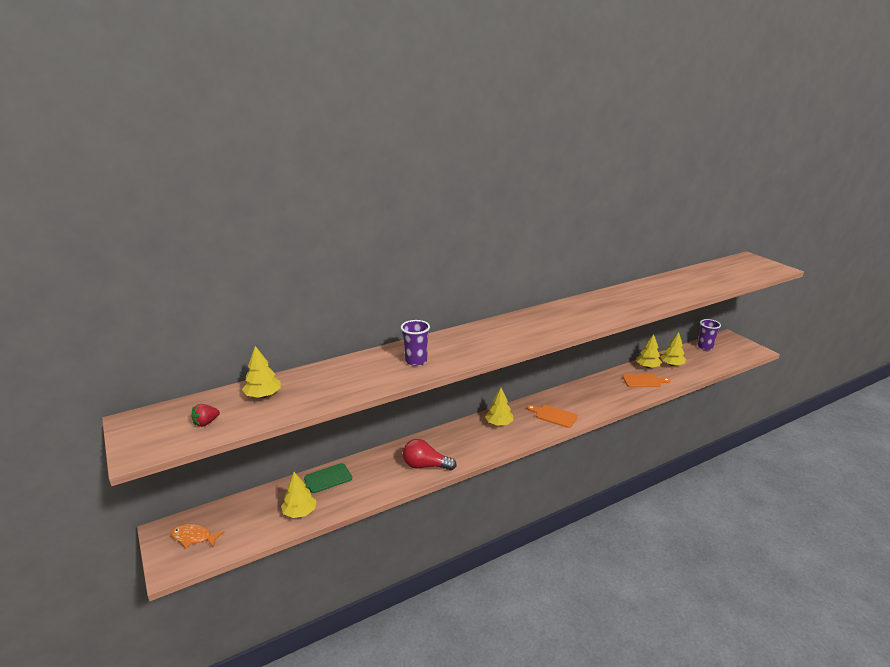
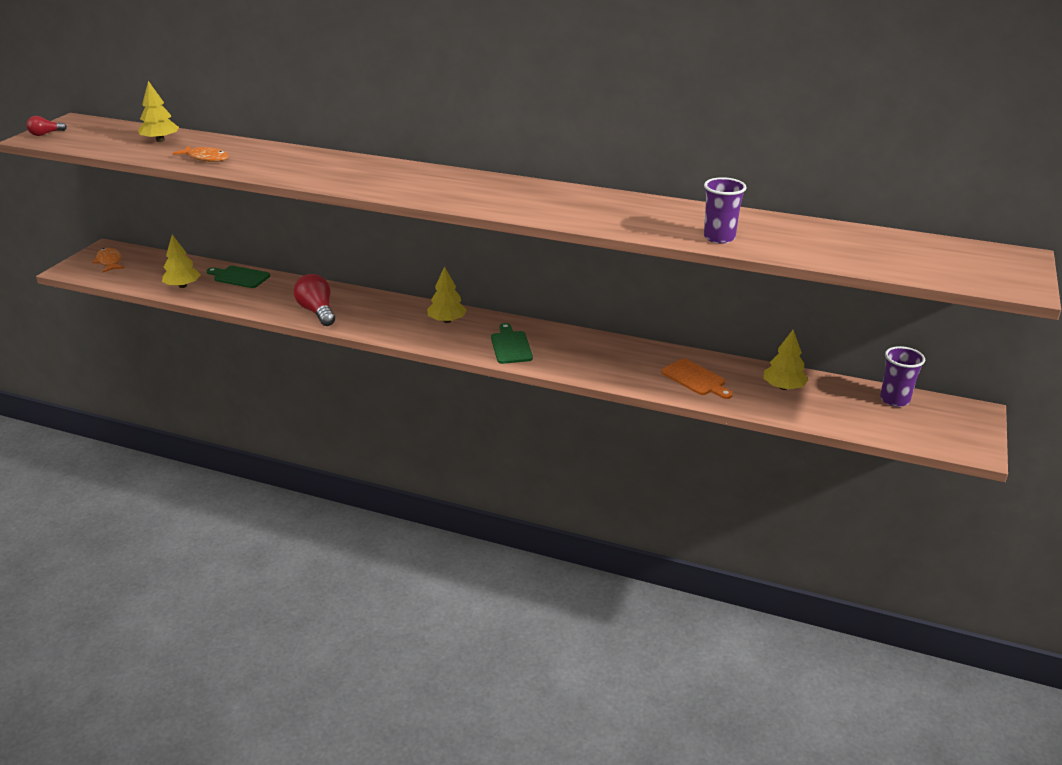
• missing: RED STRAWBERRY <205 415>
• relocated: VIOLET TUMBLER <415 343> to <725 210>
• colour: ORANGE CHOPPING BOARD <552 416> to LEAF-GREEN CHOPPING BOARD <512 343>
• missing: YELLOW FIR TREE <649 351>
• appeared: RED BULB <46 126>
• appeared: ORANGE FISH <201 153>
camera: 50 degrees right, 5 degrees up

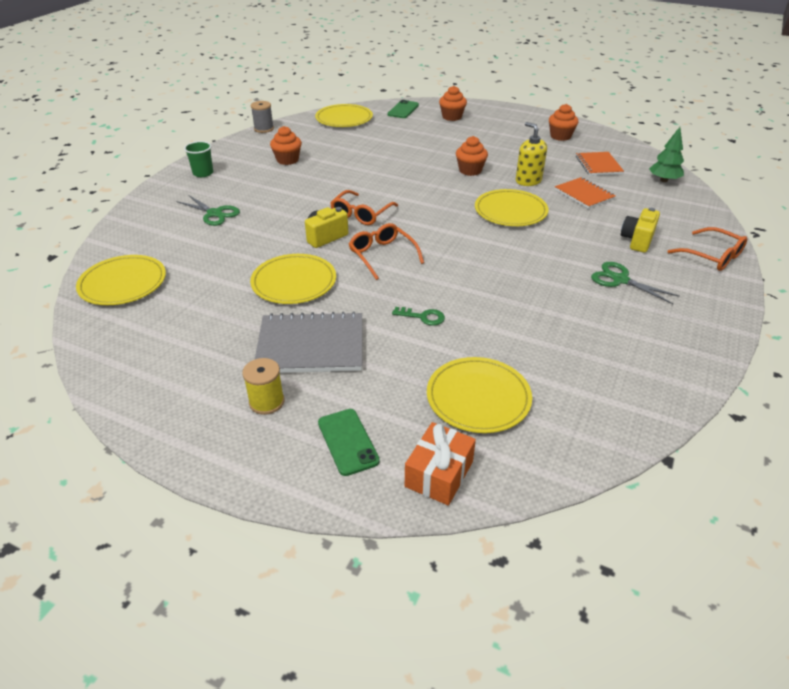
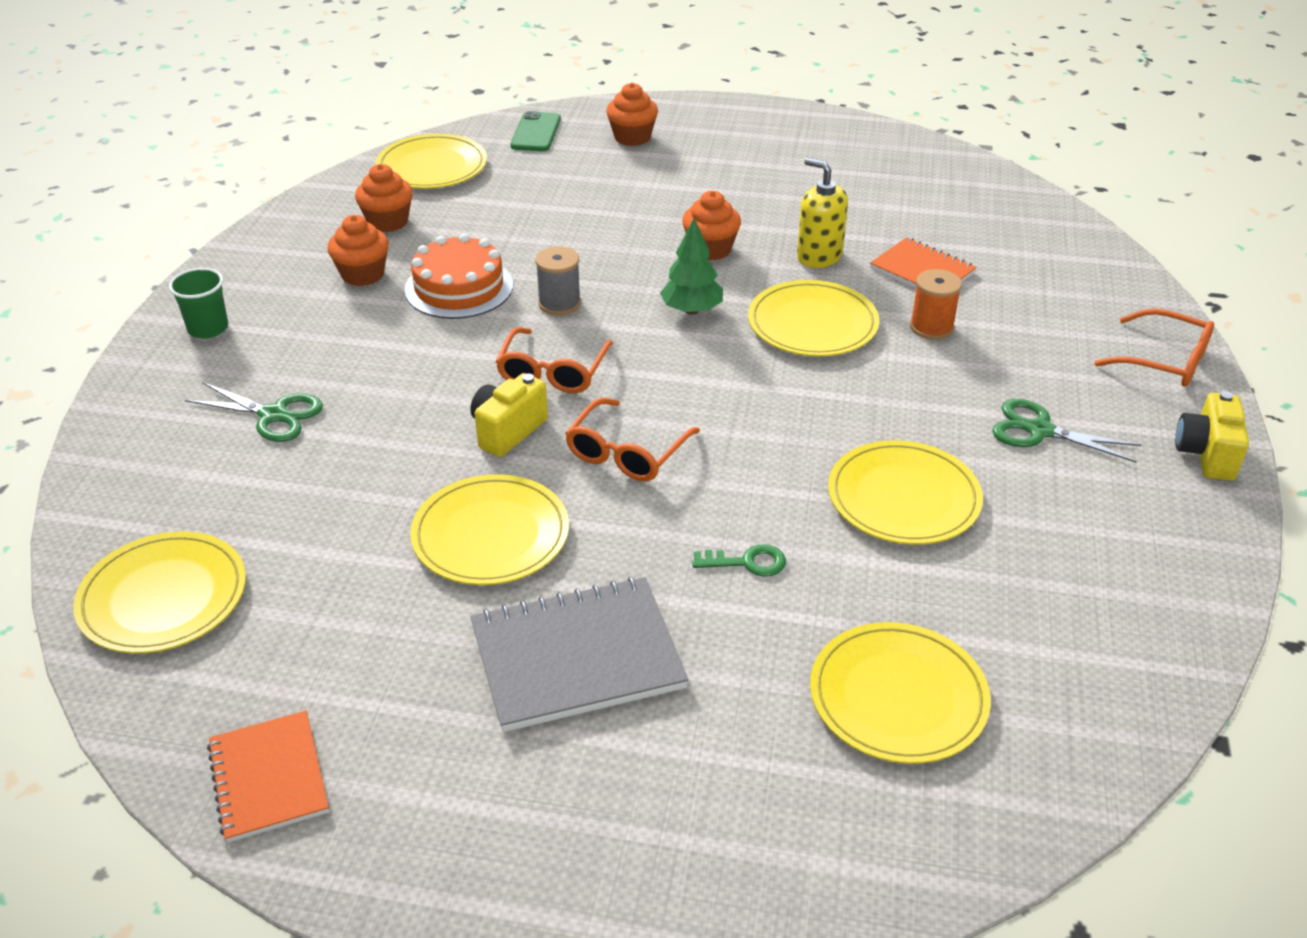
• missing: YELLOW REEL OF THREAD <263 386>
• relocated: GRAY REEL OF THREAD <262 117> to <558 280>
• missing: LEAF-GREEN SMARTPHONE <349 442>
• spun: ORANGE SPECTACLES <386 251> = <632 439> 105 degrees counterclockwise
• missing: ORANGE GIFT <440 464>
• relocated: ORANGE FAIRY CAKE <563 122> to <384 198>
• relocated: ORANGE EXERCISE BOOK <600 164> to <268 777>
• relocated: YELLOW PHOTO CAMERA <640 230> to <1212 436>
• relocated: LEAF-GREEN FIR TREE <666 154> to <691 266>
• appeared: ORANGE GATEAU <458 276>
• appeared: YELLOW DINNER PLATE <905 492>
• appeared: ORANGE REEL OF THREAD <936 304>
camera: 15 degrees left, 0 degrees up

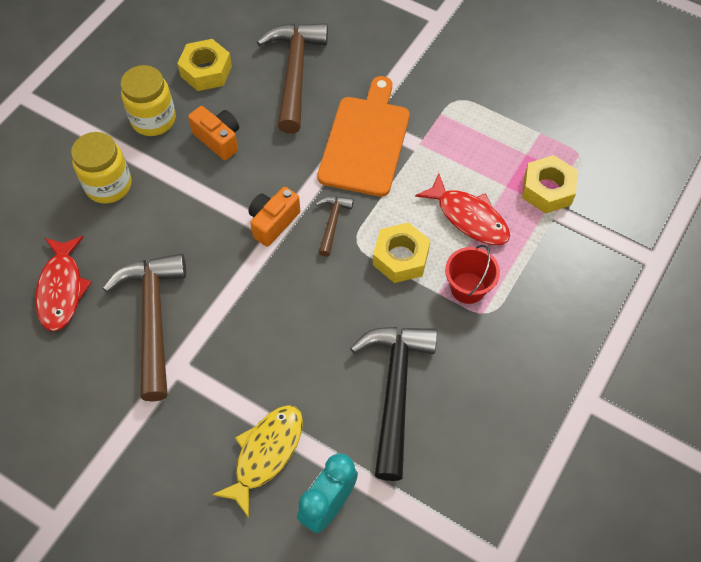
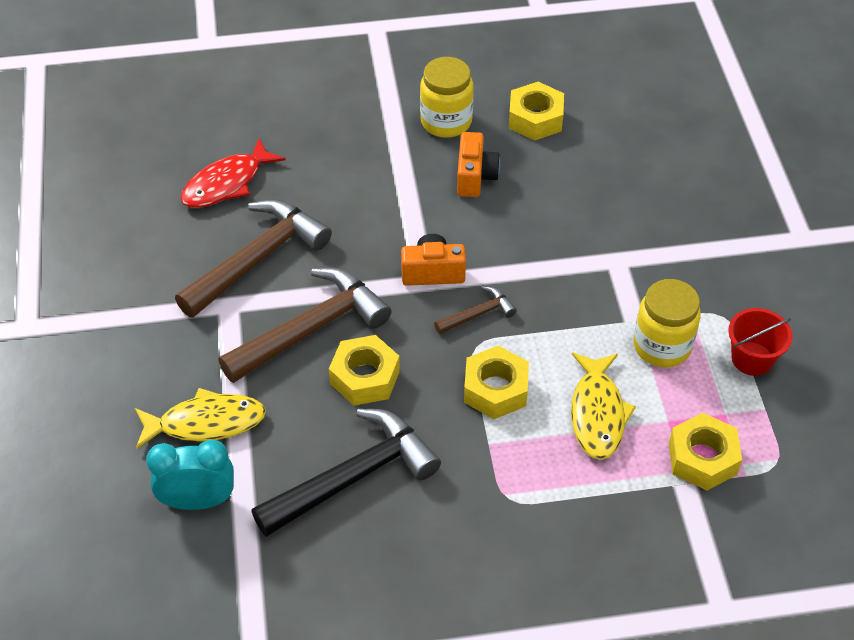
• relocated: YELLOW PRESERVE JAR <101 168> to <667 323>
• relocated: BROWN CLAW HAMMER <292 78> to <304 325>
• missing: ORANGE CHOPPING BOARD <363 136>
• colour: RED FISH <462 209> to YELLOW FISH <603 406>
• relocated: RED PAIL <472 274> to <760 342>
• appeared: YELLOW HEX NUT <364 370>
camera: 50 degrees right, 10 degrees down

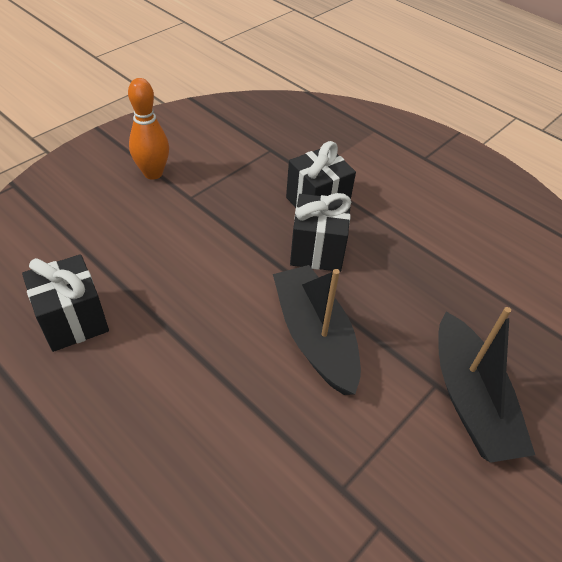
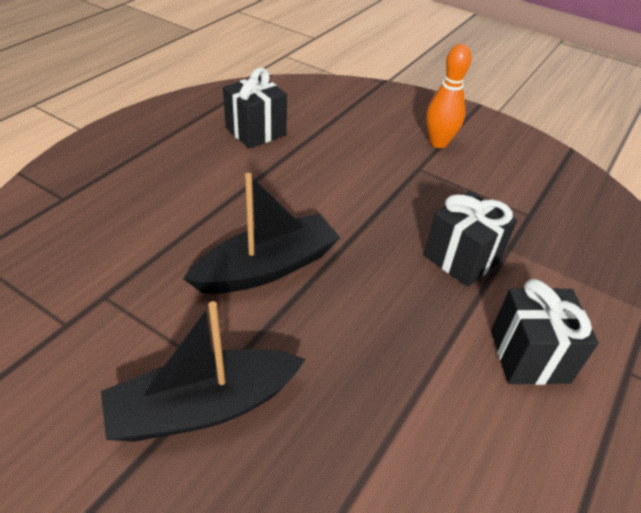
• relocated: BLACK GIFT <320 232> to <545 332>
camera: 80 degrees right, 5 degrees down

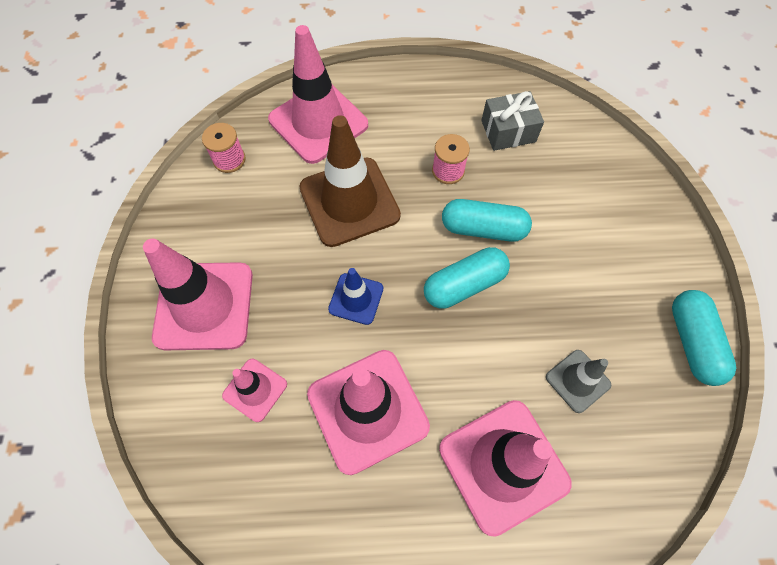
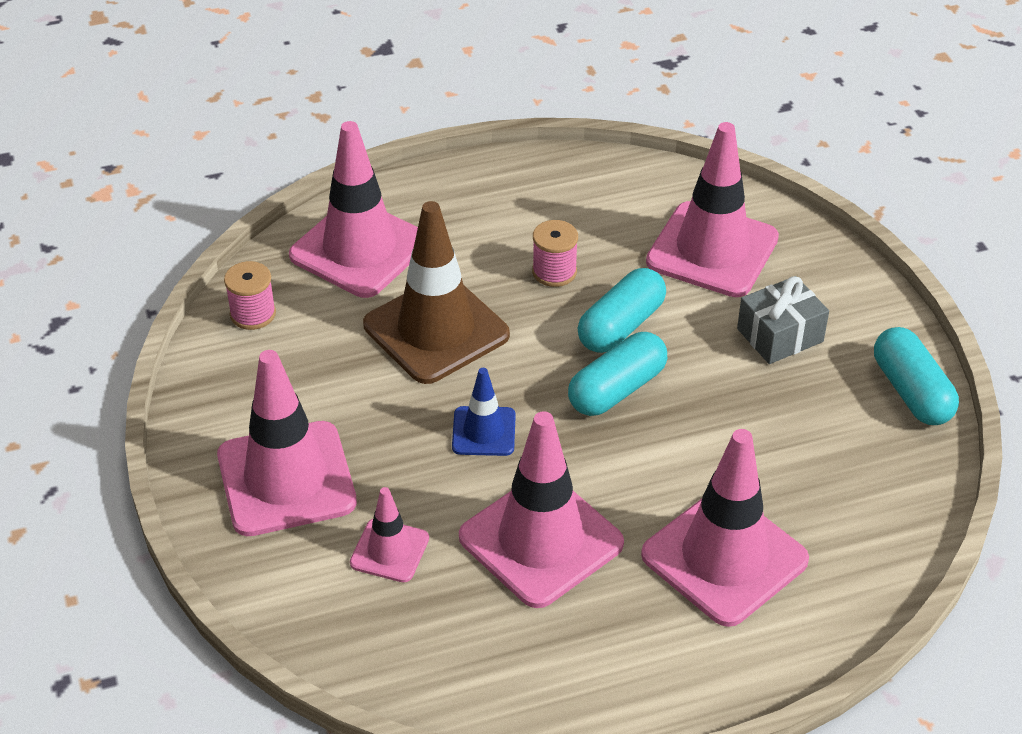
• spun: AQUA CAPSULE <487 220> = <621 310> 45 degrees counterclockwise
• relocated: GRAY GIFT <512 121> to <783 320>
• missing: GRAY ROAD CONE <578 381>
• appeared: ROSY ROAD CONE <712 209>
camera: 15 degrees left, 20 degrees down

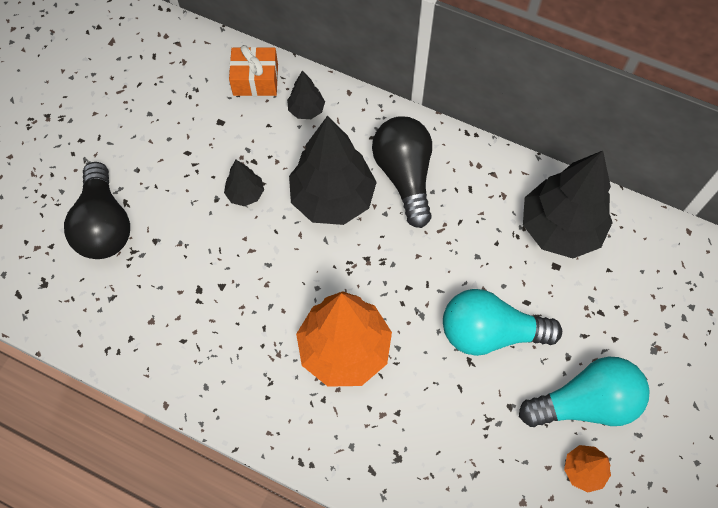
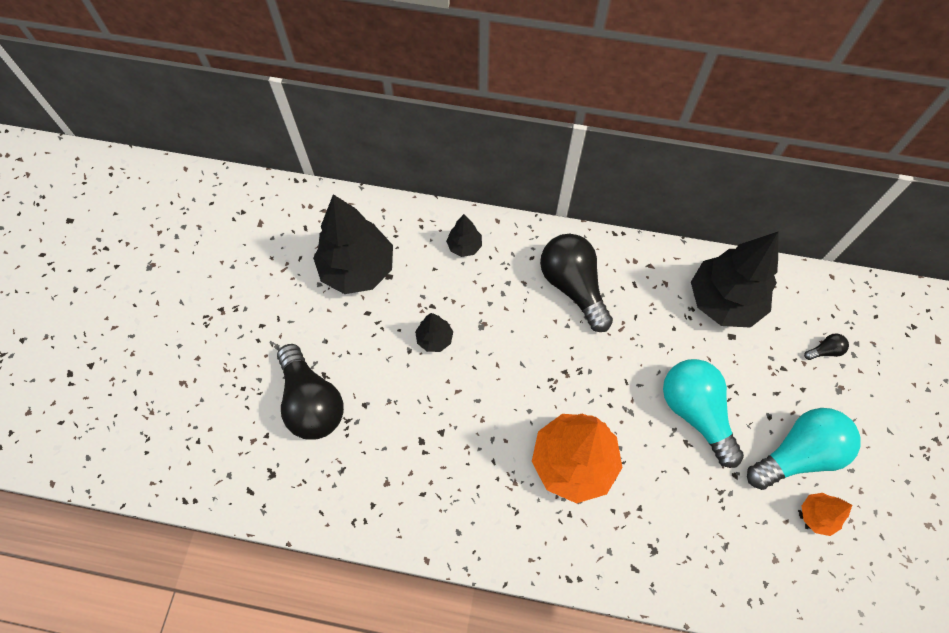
• missing: ORANGE GIFT <253 70>
• relocated: BLACK FIR TREE <333 170> to <353 244>
• spun: AQUA BULB <502 322> = <703 413> 75 degrees clockwise
• appeared: BLACK BULB <826 347>
camera: 15 degrees left, 0 degrees up

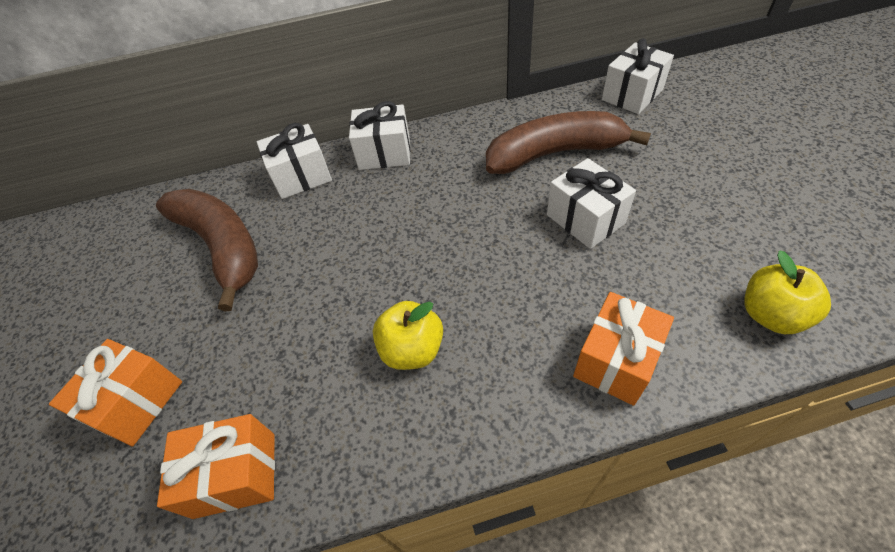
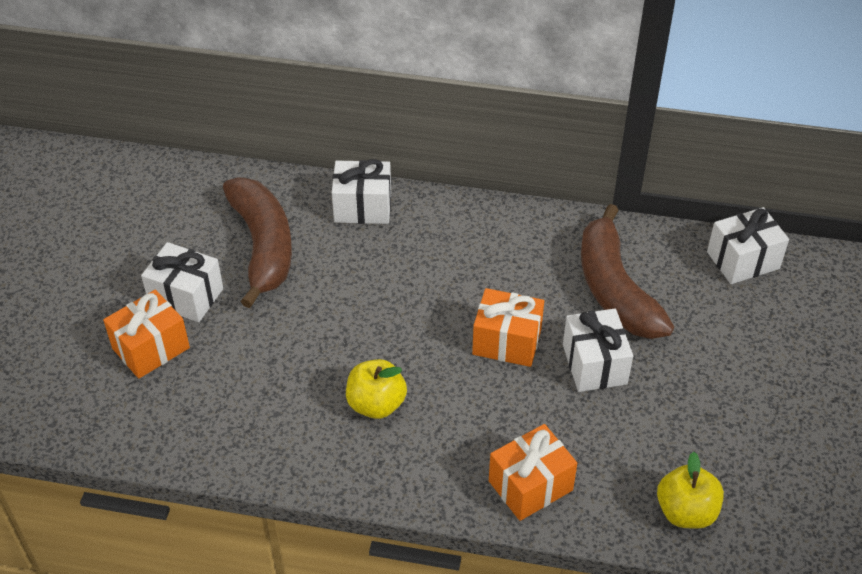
• relocated: ORANGE GIFT <216 466> to <508 327>
• relocated: PURE WHITE GIFT <379 135> to <182 282>
• spun: BROWN TOY BANANA <568 142> = <627 271> 120 degrees counterclockwise
camera: 20 degrees right, 5 degrees down

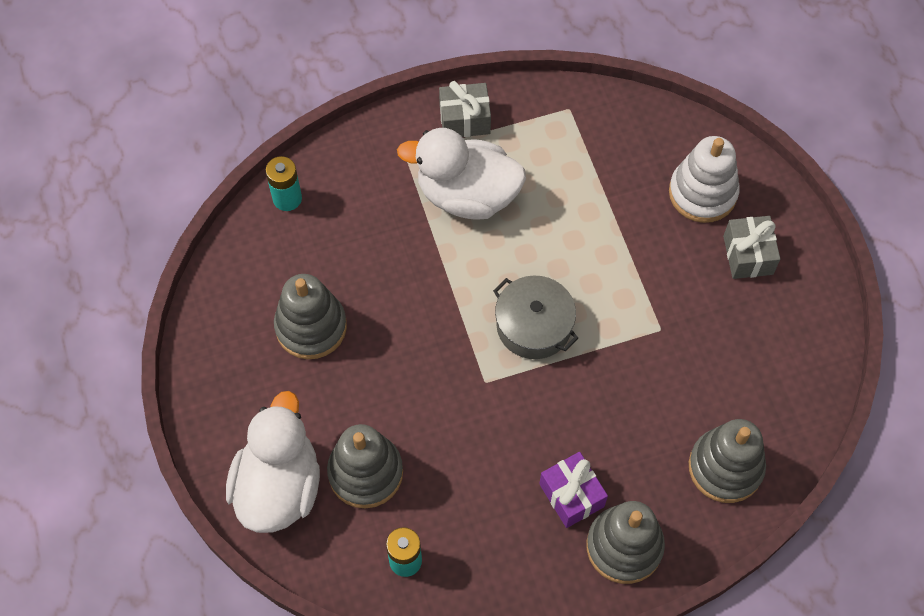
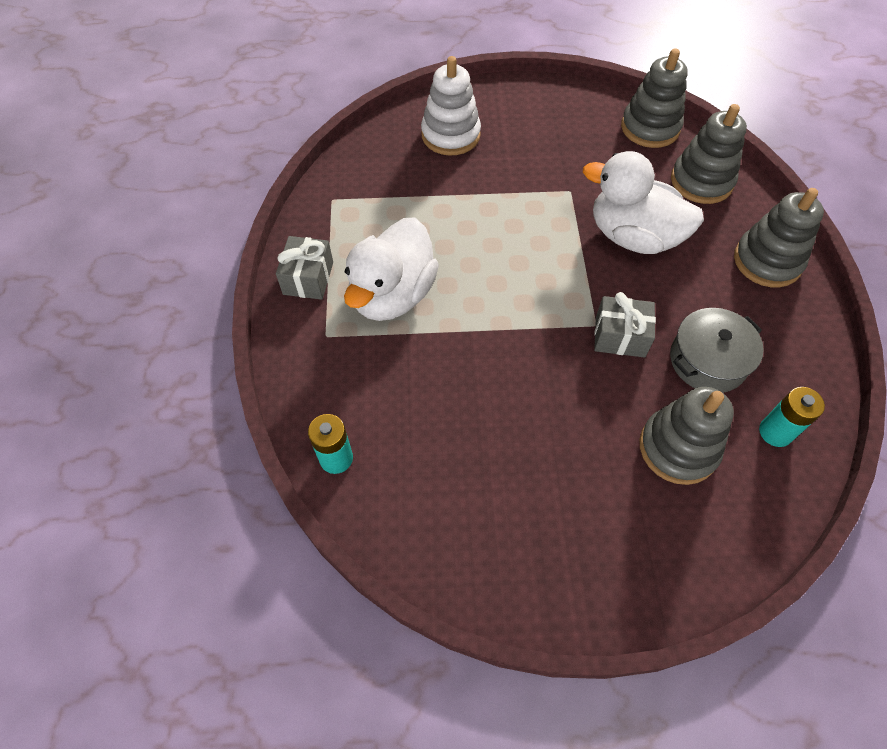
• relocated: PURE WHITE RUBBER DUCK <273 462> to <643 202>
• relocated: GRAY STACKING TOY <310 316> to <654 98>
• relocated: GRAY COOKING POT <535 317> to <717 350>
• missing: VIOLET GIFT <573 490>
• relocated: GRAY GIFT <751 247> to <625 325>
camera: 75 degrees left, 5 degrees down

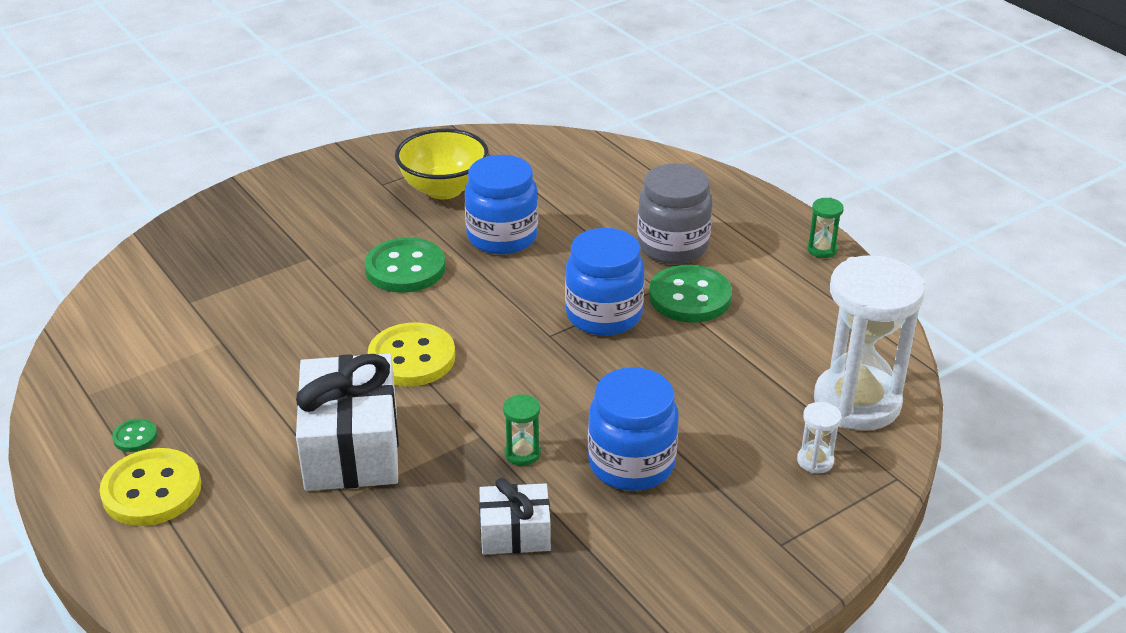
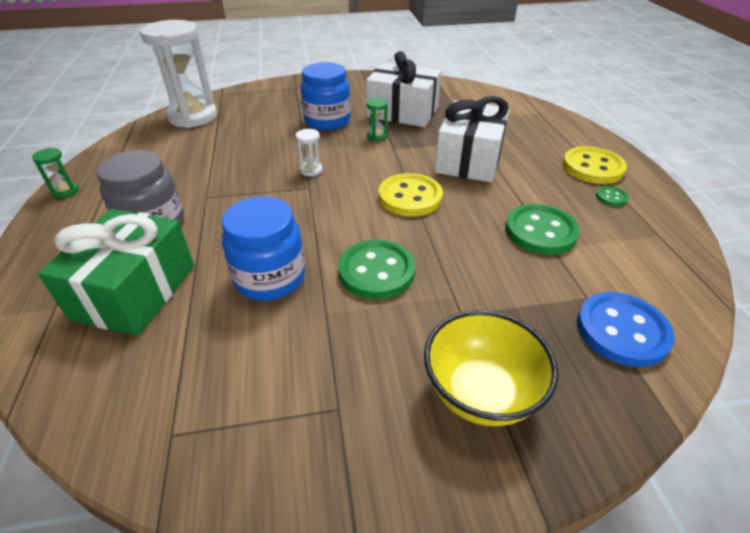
• relocated: YELLOW DEEP DISH <442 163> to <491 368>
• size: PURE WHITE GIFT <515 516> = <403 89> x1.83
• missing: COBALT PRESERVE JAR <604 282>
• relocated: LEAF-GREEN SEWING BUTTON <690 294> to <542 229>
• relocated: PURE WHITE SAND TIMER <819 437> to <309 152>
• appeared: LEAF-GREEN GIFT <116 272>
• appeared: COBALT SEWING BUTTON <625 329>
camera: 155 degrees left, 5 degrees up

